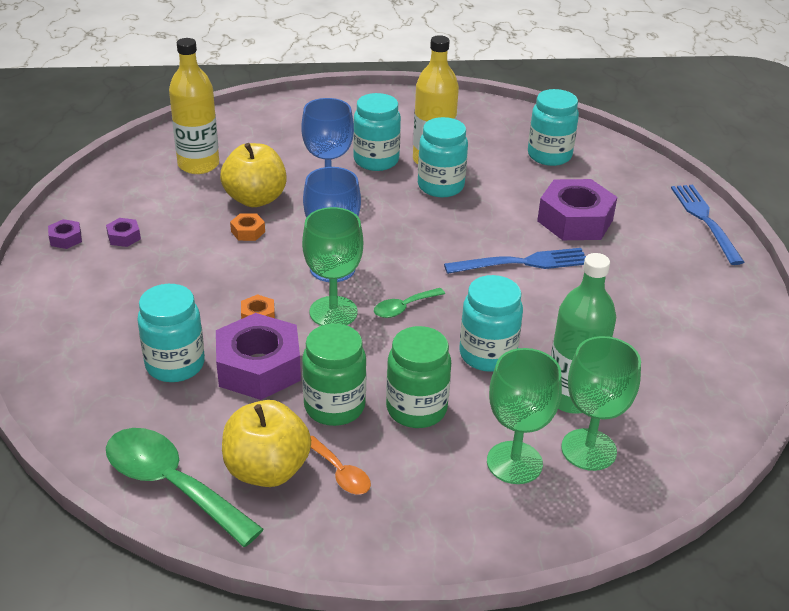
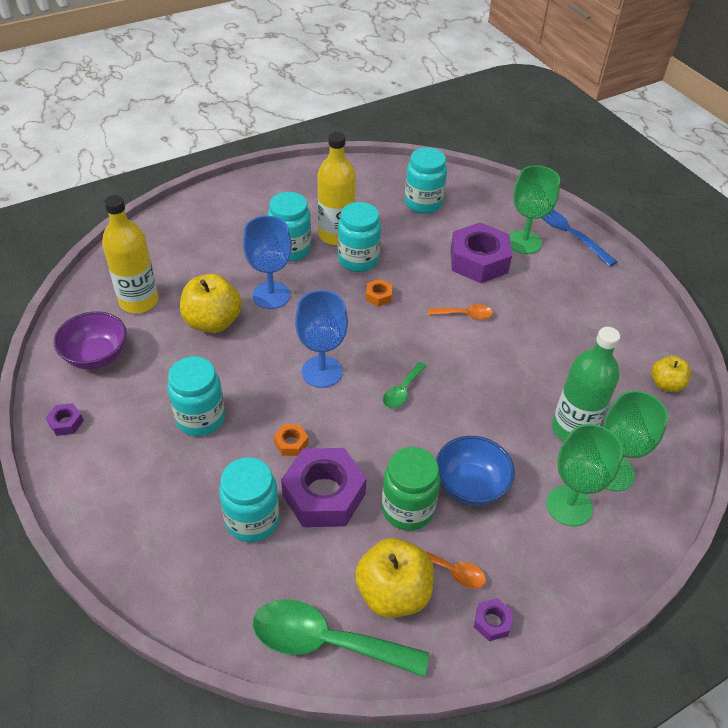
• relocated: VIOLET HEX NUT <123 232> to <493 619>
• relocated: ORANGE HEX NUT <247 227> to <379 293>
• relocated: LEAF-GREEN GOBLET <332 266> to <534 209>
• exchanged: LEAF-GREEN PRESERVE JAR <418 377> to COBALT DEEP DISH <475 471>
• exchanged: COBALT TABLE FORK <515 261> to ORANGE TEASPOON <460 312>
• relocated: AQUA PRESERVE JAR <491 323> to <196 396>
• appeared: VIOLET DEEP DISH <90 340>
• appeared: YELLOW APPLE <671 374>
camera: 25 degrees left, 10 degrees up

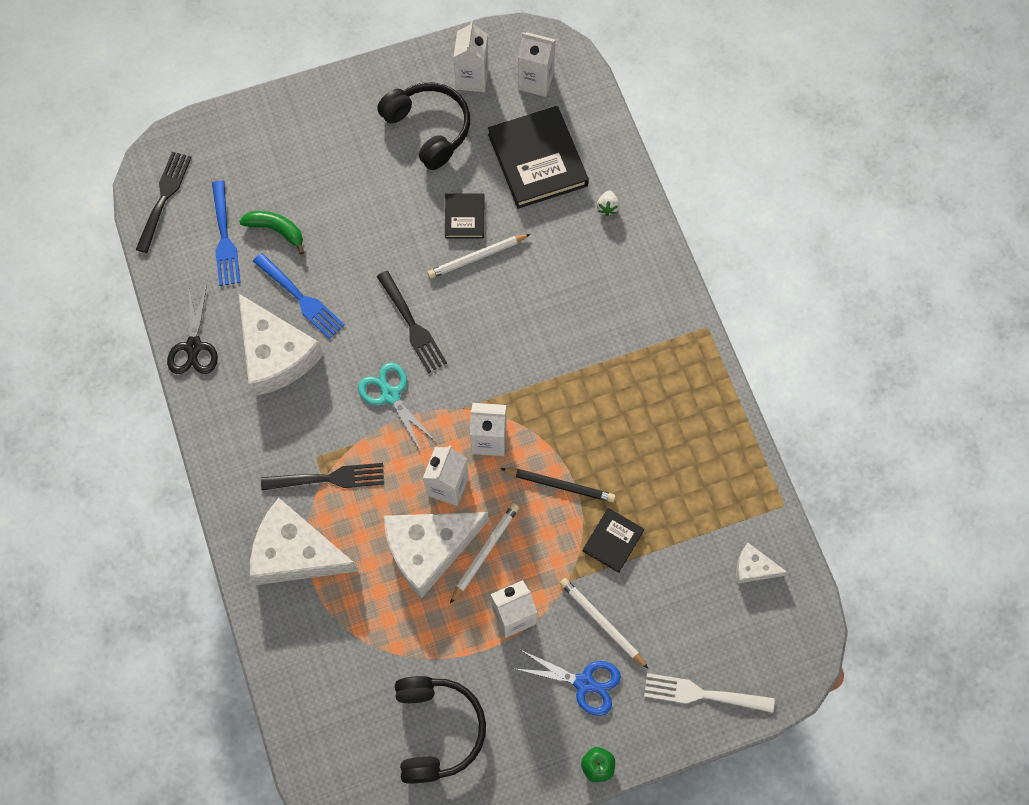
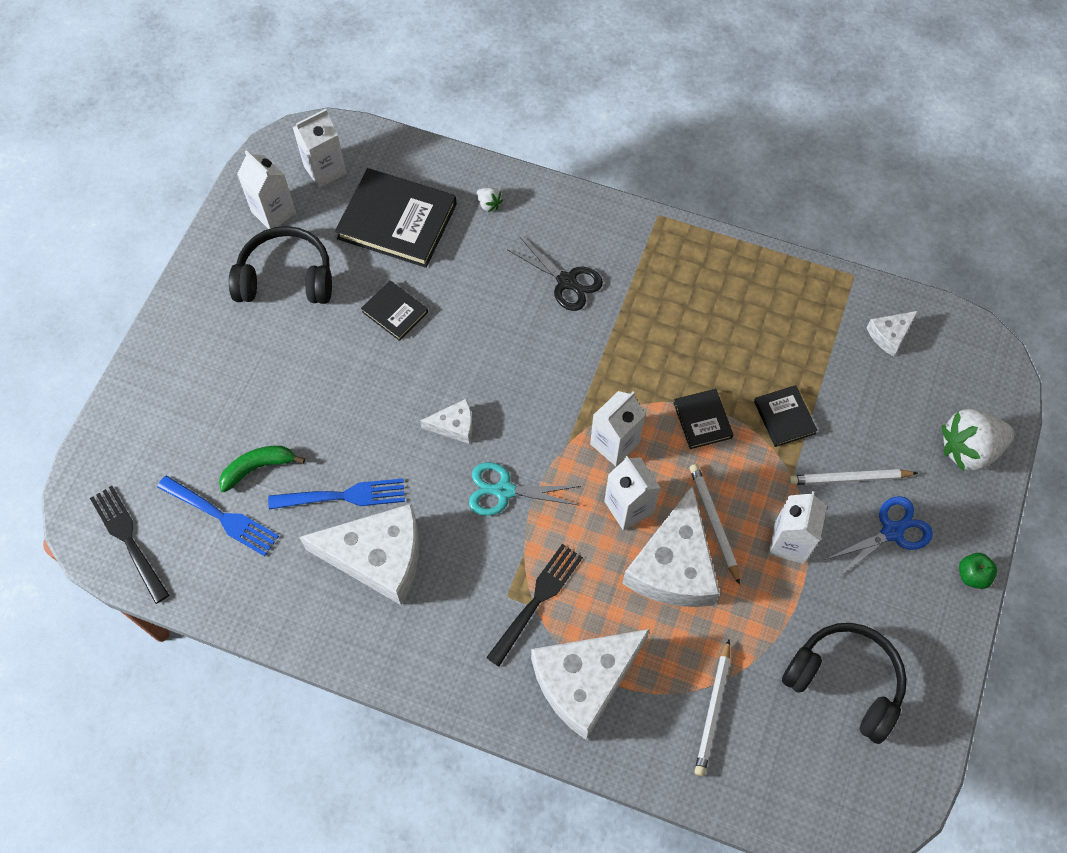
• relocated: BLACK SCISSORS <192 329> to <555 273>
• exchanged: BLACK TABLE FORK <412 322> to PURE WHITE CHEESE WEDGE <446 421>
• relocated: PURE WHITE PENCIL <478 256> to <712 708>
• exchanged: BLACK PENCIL <557 485> to BLACK HARDBACK <703 419>
• exchanged: PURE WHITE TABLE FORK <709 693> to PURE WHITE STRAWBERRY <978 440>
camera: 50 degrees left, 5 degrees down

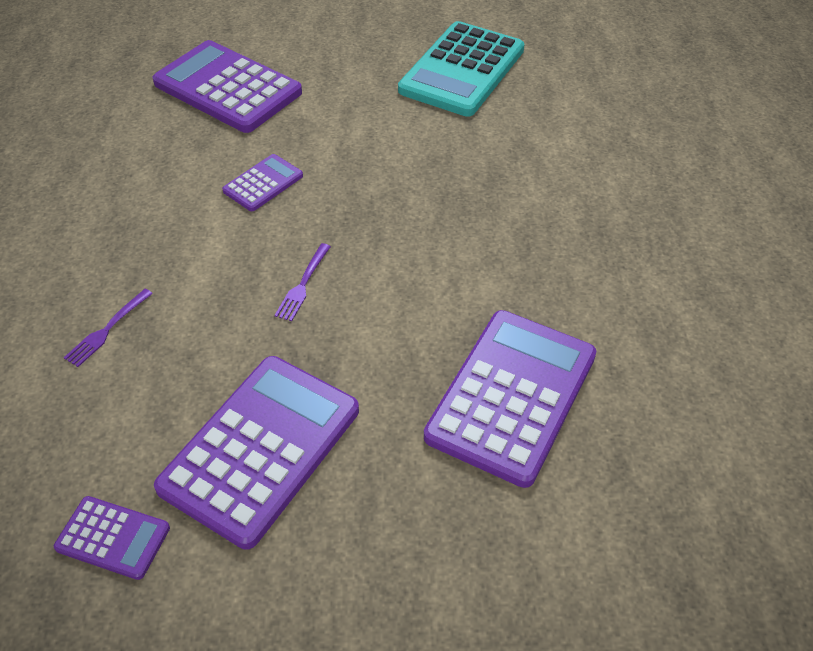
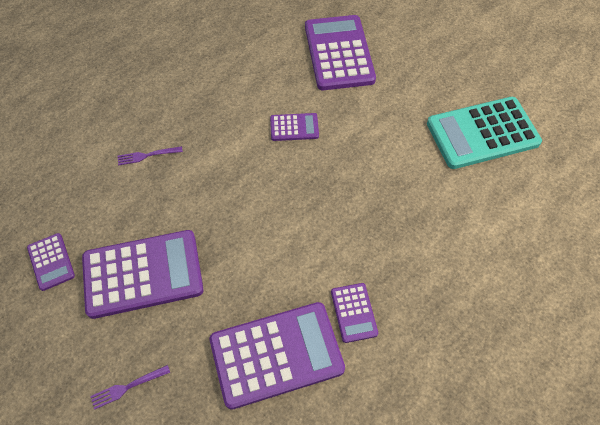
• relocated: VIOLET TABLE FORK <302 282> to <130 387>
• appeared: VIOLET CALCULATOR <354 313>
camera: 45 degrees right, 10 degrees up

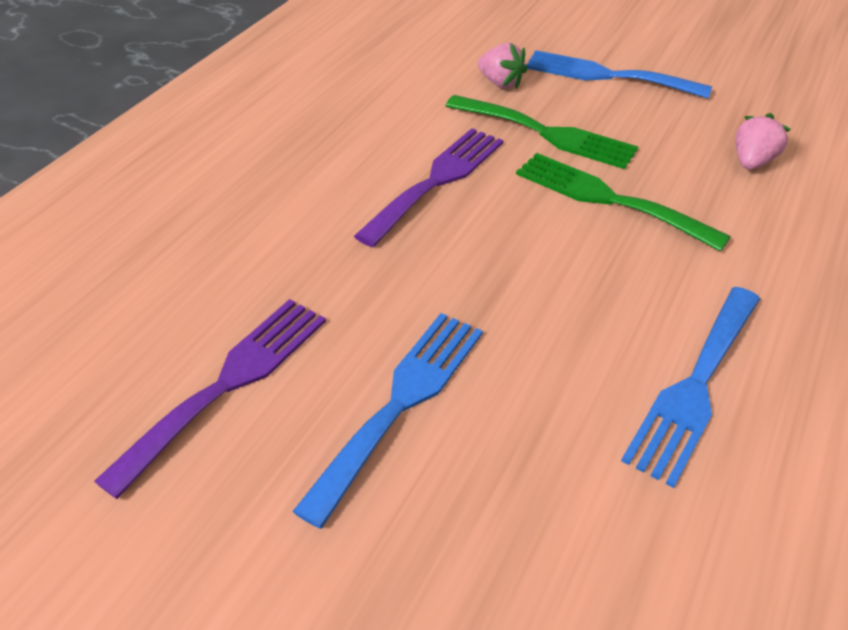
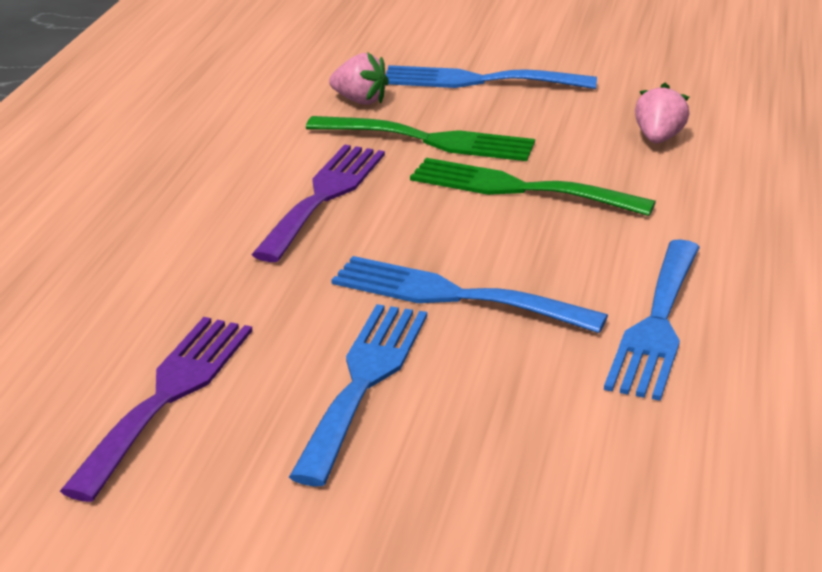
• appeared: COBALT TABLE FORK <470 294>
camera: 15 degrees left, 15 degrees down

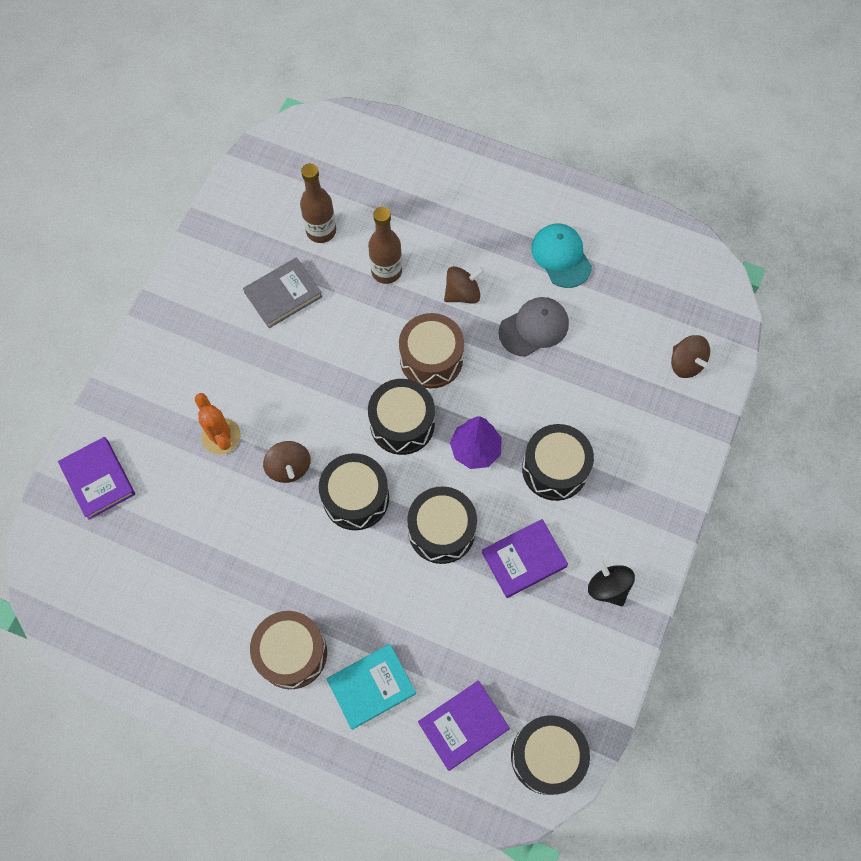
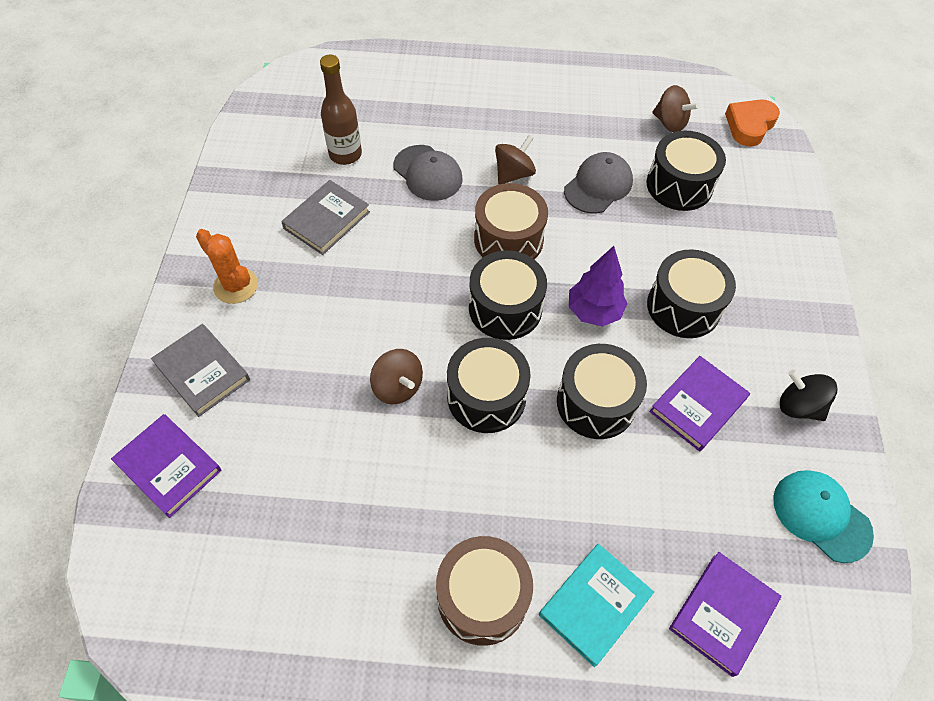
• relocated: ORANGE SAGUARO CACTUS <218 424> to <227 266>
• exchanged: BROWN FLASK <385 245> to GRAY PEAKED CAP <428 173>
• relocated: BLACK TOY DRUM <550 755> to <686 171>
• relocated: AQUA PEAKED CAP <561 255> to <823 516>
• relocated: BROWN SPINNING TOP <690 356> to <676 108>
• appeared: GRAY HARDBACK <200 370>
• appeared: ORANGE LOVE HEART <752 122>
camera: 20 degrees left, 10 degrees down

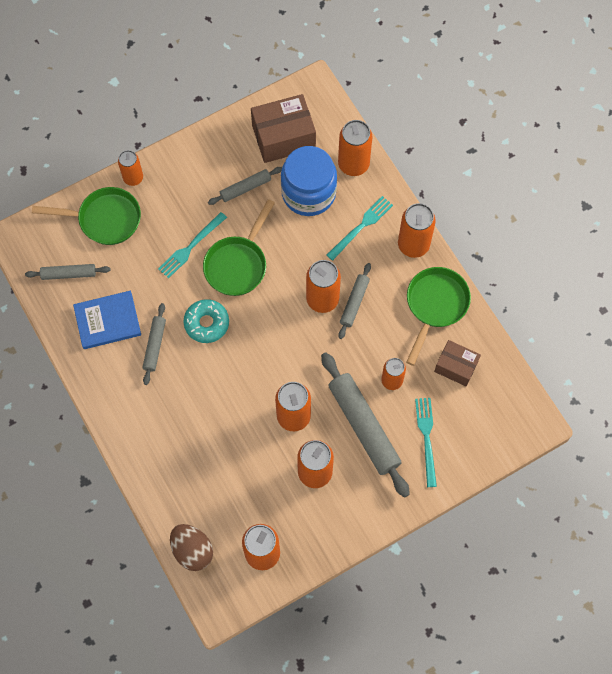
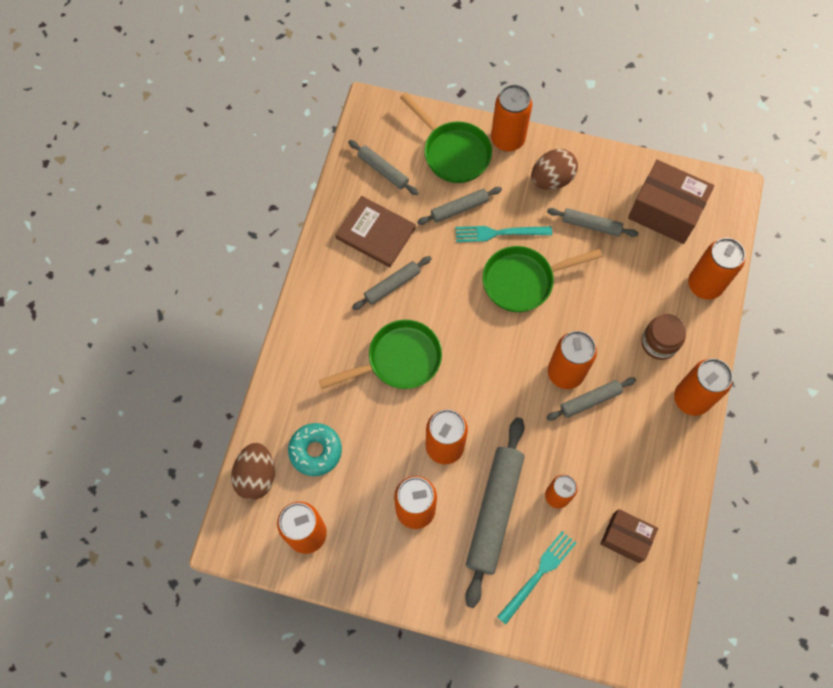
• colour: COBALT HARDBACK <107 320> to BROWN HARDBACK <375 231>
• size: ORANGE TIN <130 168> = <511 118> x1.55
• relocated: AQUA GLAZED DONUT <206 321> to <315 449>
• missing: COBALT PRESERVE JAR <309 181>
• exchanged: AQUA TABLE FORK <360 228> to BROWN PRESERVE JAR <663 337>
• relocated: LEAF-GREEN SKILLET <438 316> to <380 354>
• spun: BROWN PACKAGE <457 363> = <629 536> 45 degrees counterclockwise
• appeared: GRAY DOUGH ROLLER <459 206>
• appeared: BROWN EGG SHAPE <554 169>
camera: 45 degrees right, 0 degrees up

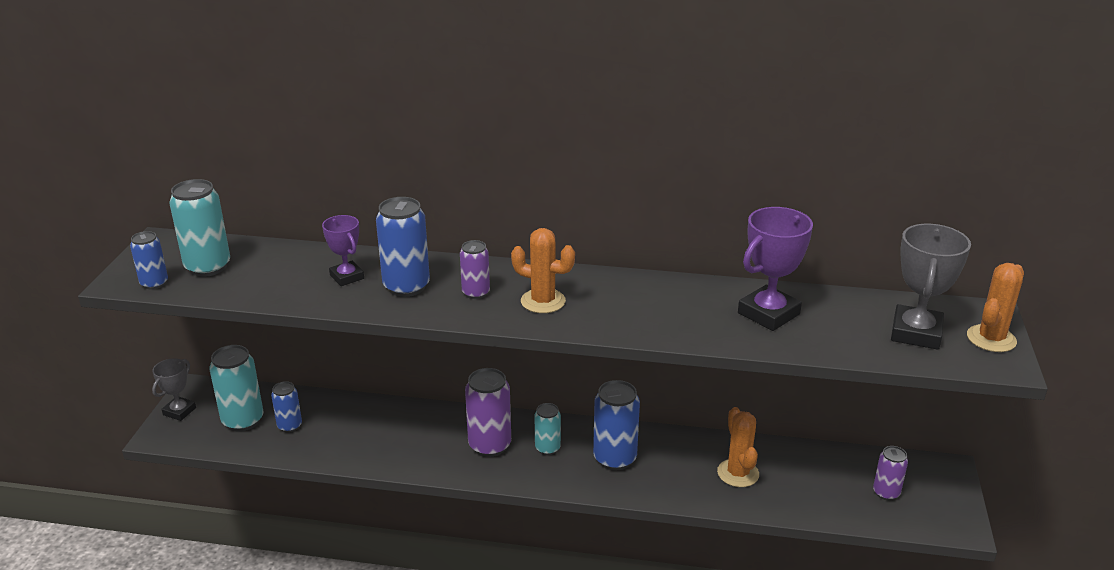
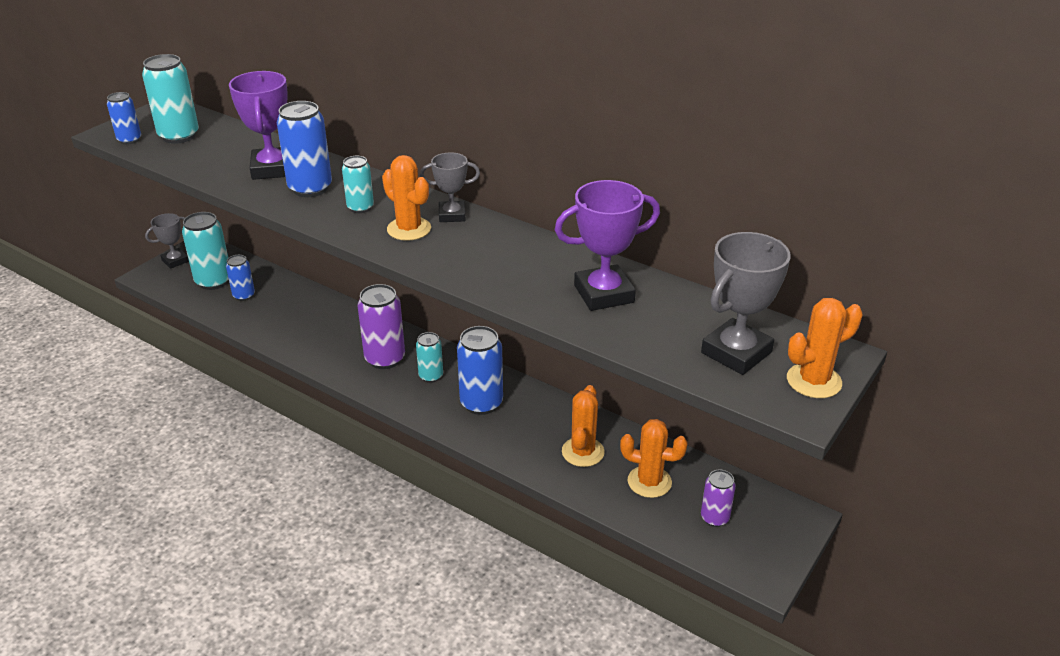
• size: VIOLET AWARD CUP <343 250> = <258 125> x1.63
• colour: VIOLET TIN <475 269> to AQUA TIN <358 184>
• appeared: GRAY AWARD CUP <450 187>
• appeared: ORANGE SAGUARO CACTUS <654 458>
camera: 25 degrees right, 5 degrees up

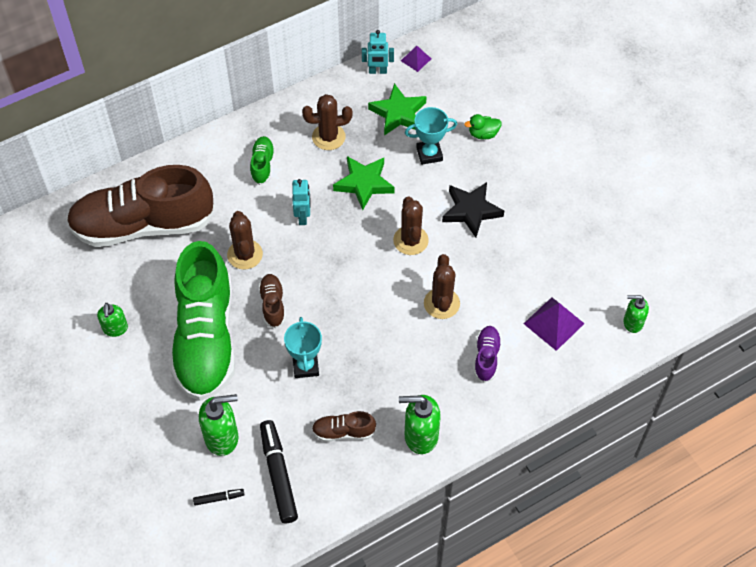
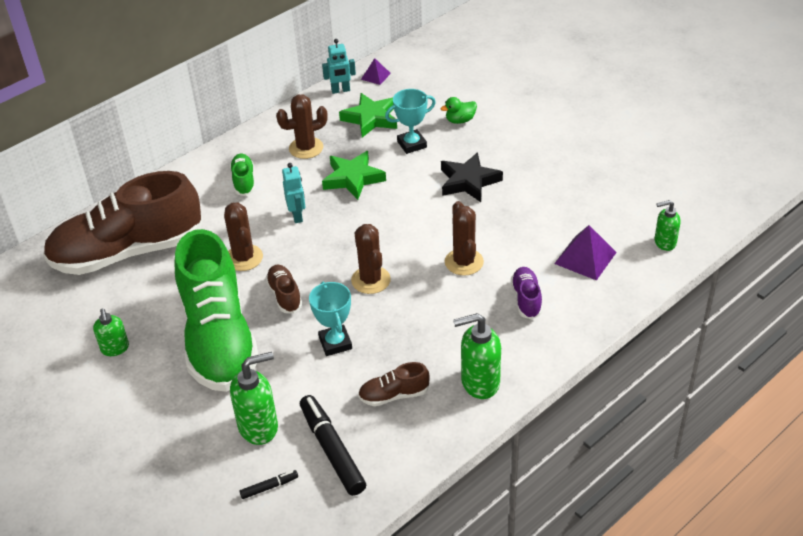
• relocated: BROWN SAGUARO CACTUS <411 225> to <371 259>
camera: 10 degrees left, 15 degrees down

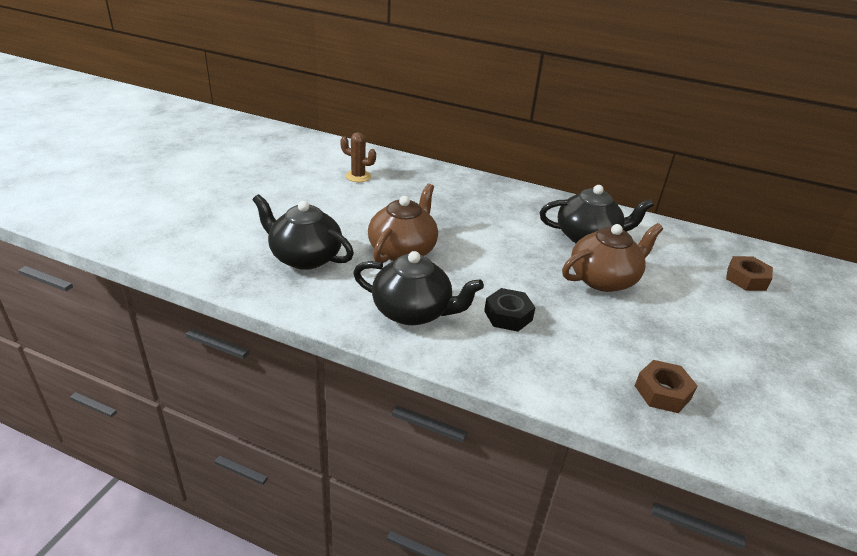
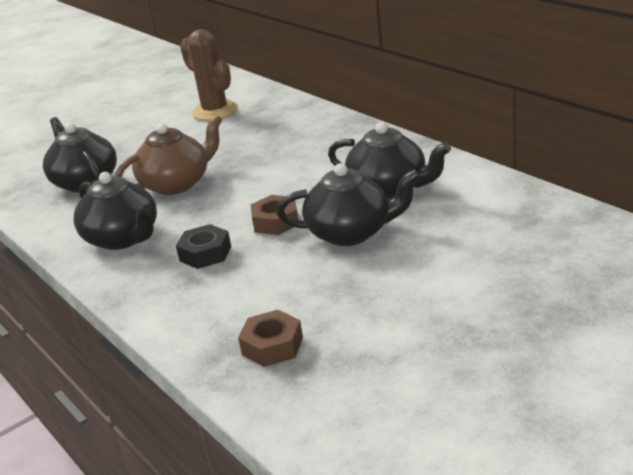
• size: BROWN SAGUARO CACTUS <358 157> = <209 74> x1.64
• colour: BROWN CHINA TEAPOT <612 257> to BLACK CHINA TEAPOT <349 204>
• relocated: BROWN HEX NUT <749 273> to <274 215>
camera: 35 degrees right, 5 degrees down

